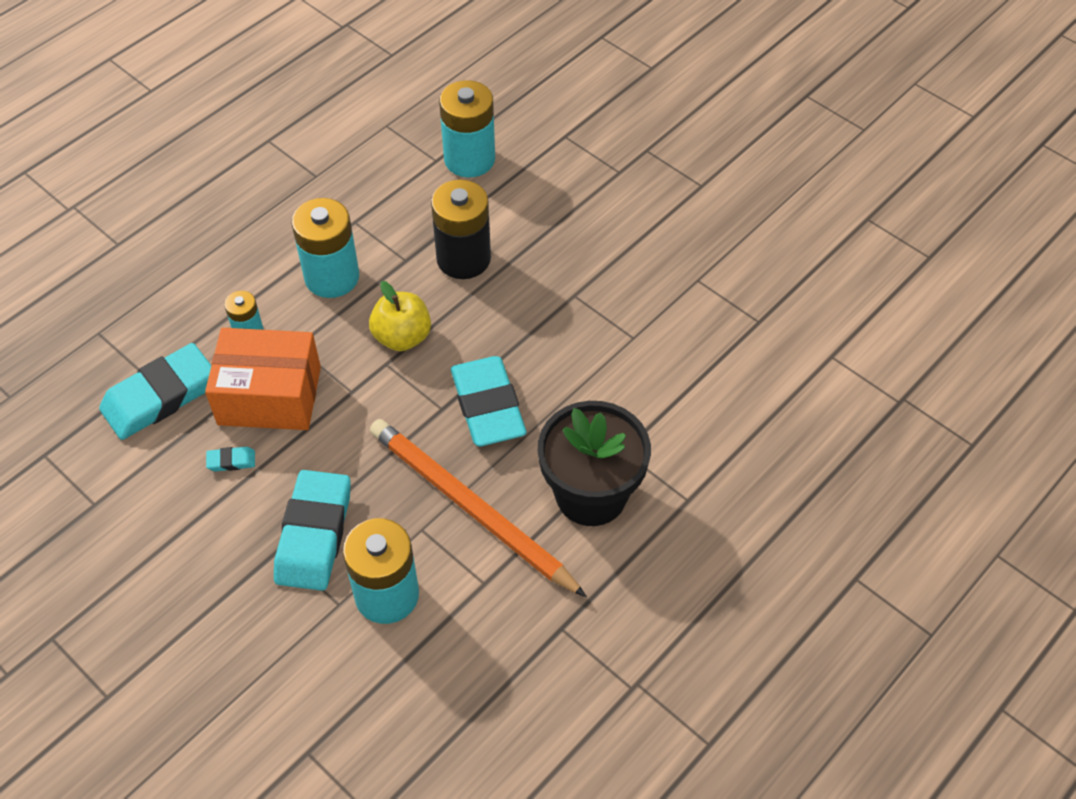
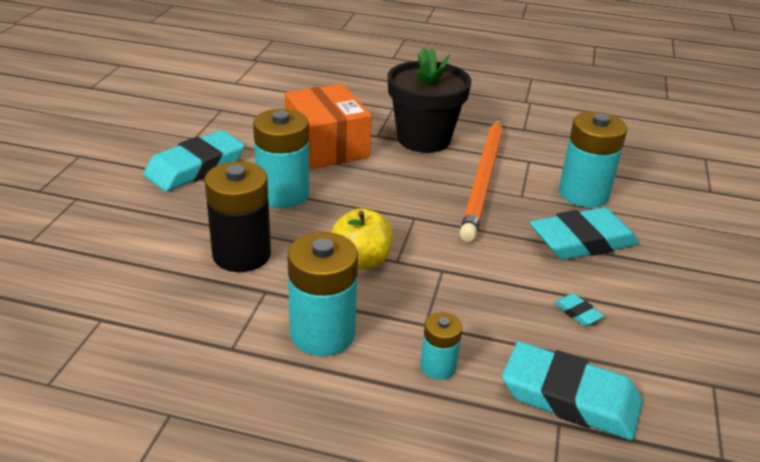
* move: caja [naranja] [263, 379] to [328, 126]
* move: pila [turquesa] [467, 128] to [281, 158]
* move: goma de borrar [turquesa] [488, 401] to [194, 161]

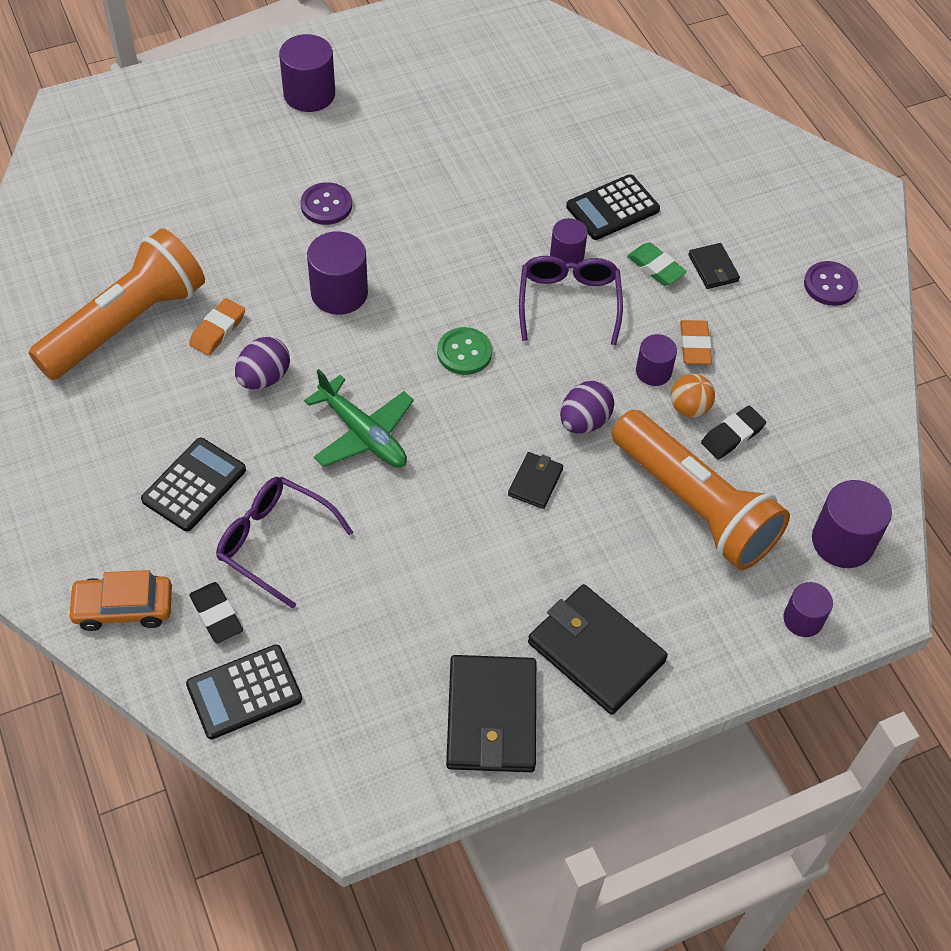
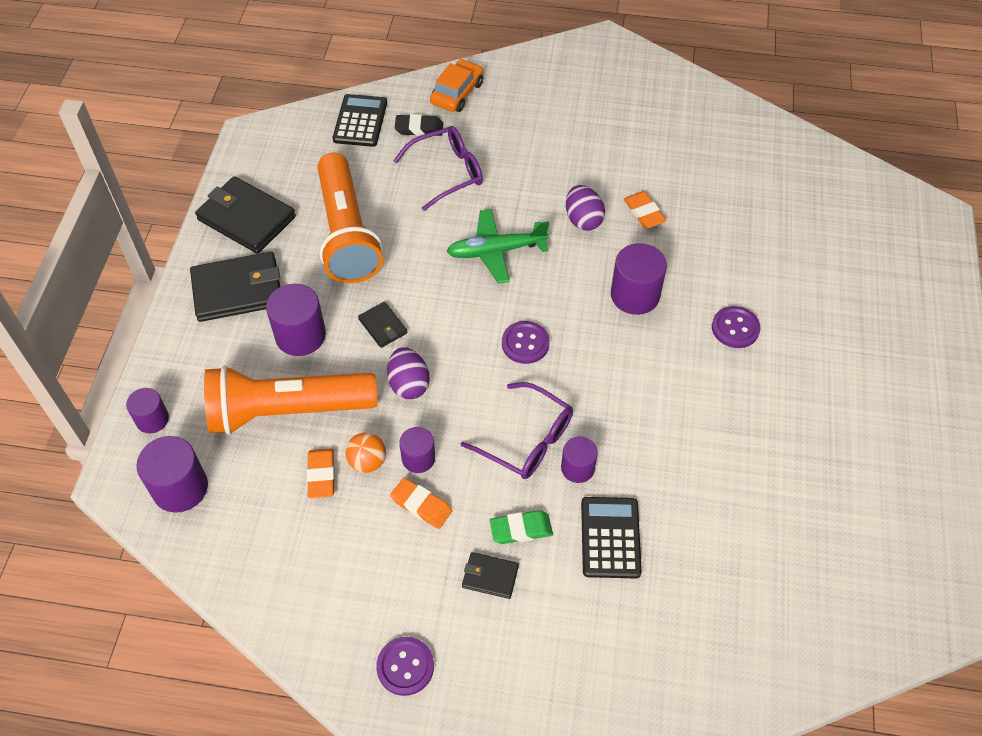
* delete: calculadora [negro] [193, 484]
* move: lámpara de mano [naranja] [117, 304] to [350, 217]
* move: cilindro [morado] [307, 73] to [296, 320]
* recolor: botón [verde] [464, 351] to botón [morado] [526, 342]
* recolor: goma de borrar [negro] [733, 433] to goma de borrar [naranja] [321, 473]

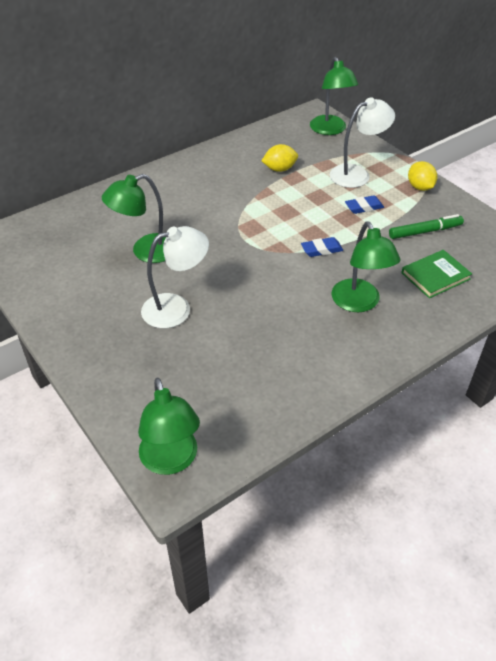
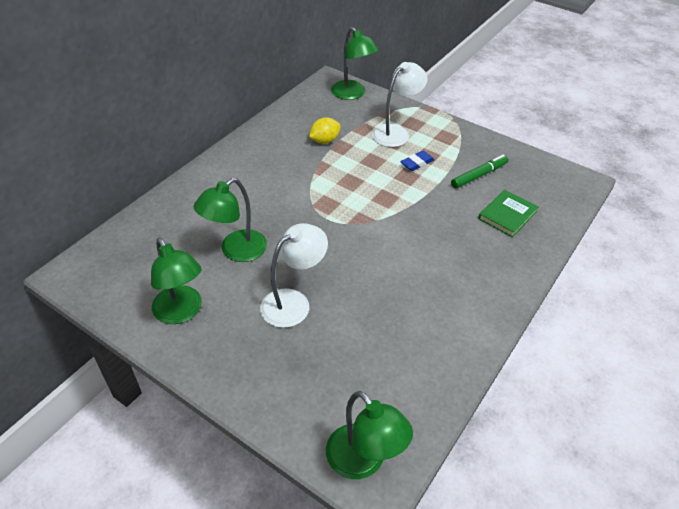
* delete: goma de borrar [azul] [322, 247]
* delete: limón [amarillo] [423, 176]
* move: lámpara [verde] [366, 266] to [176, 281]

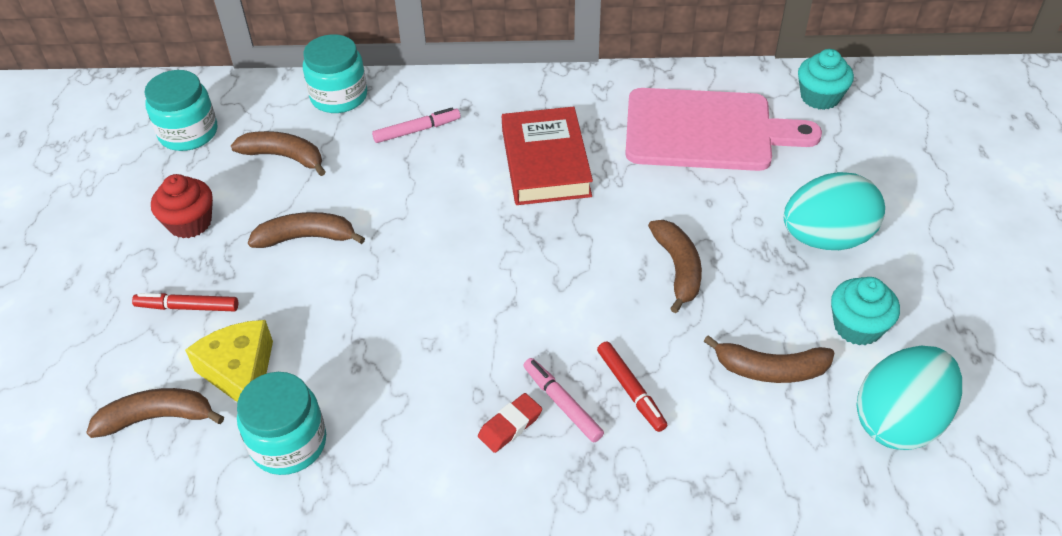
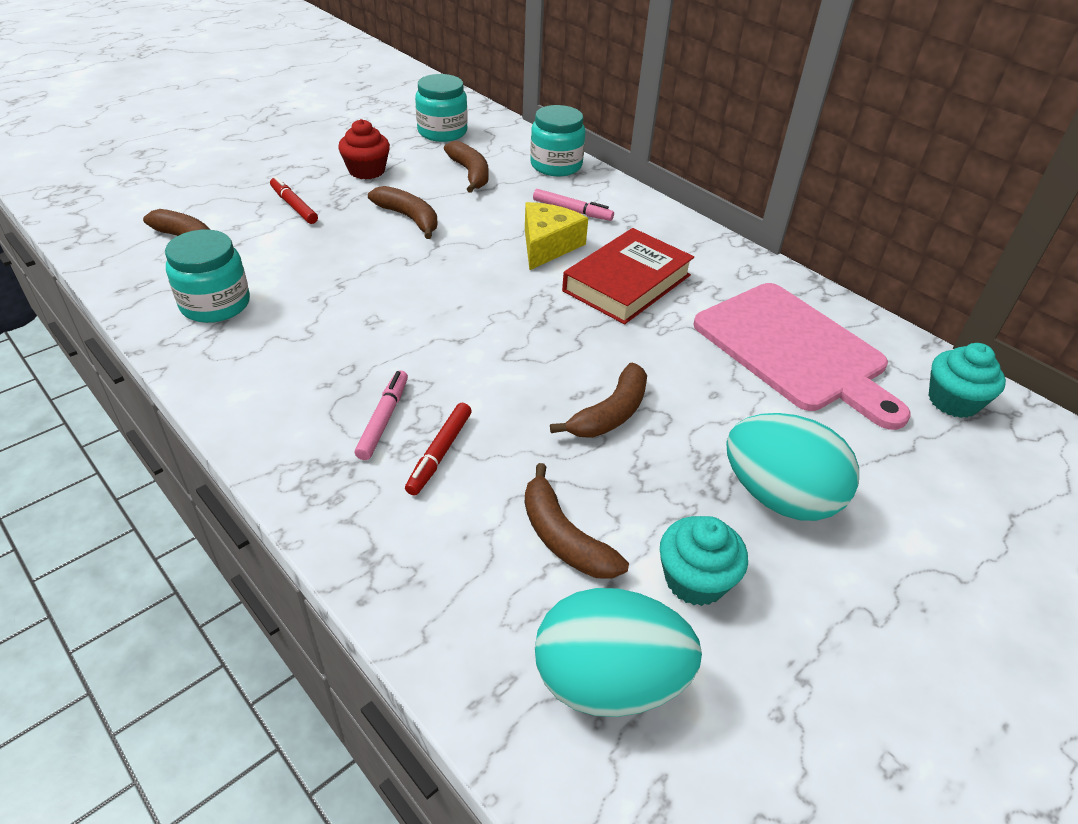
* delete: goma de borrar [rojo] [510, 423]
* move: queso [amarillo] [229, 361] to [556, 236]

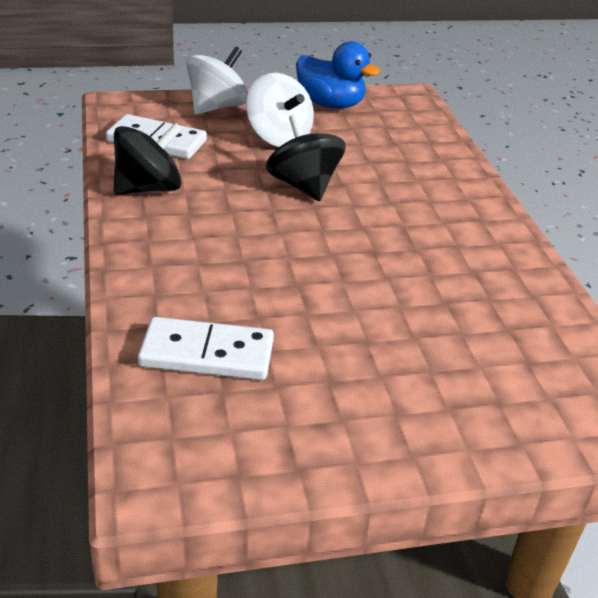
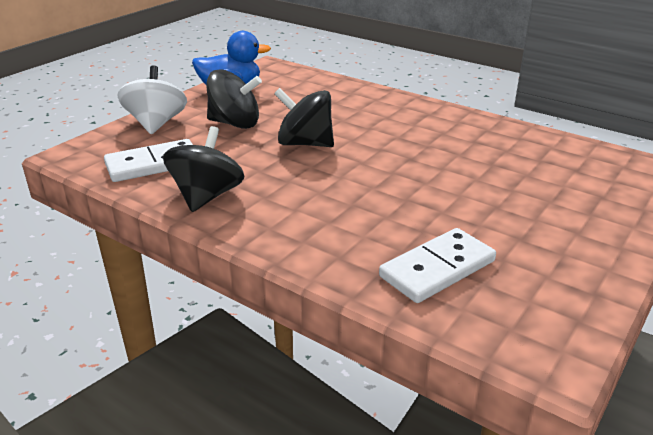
* recolor: peonza [blanco] [280, 110] to peonza [negro] [234, 99]

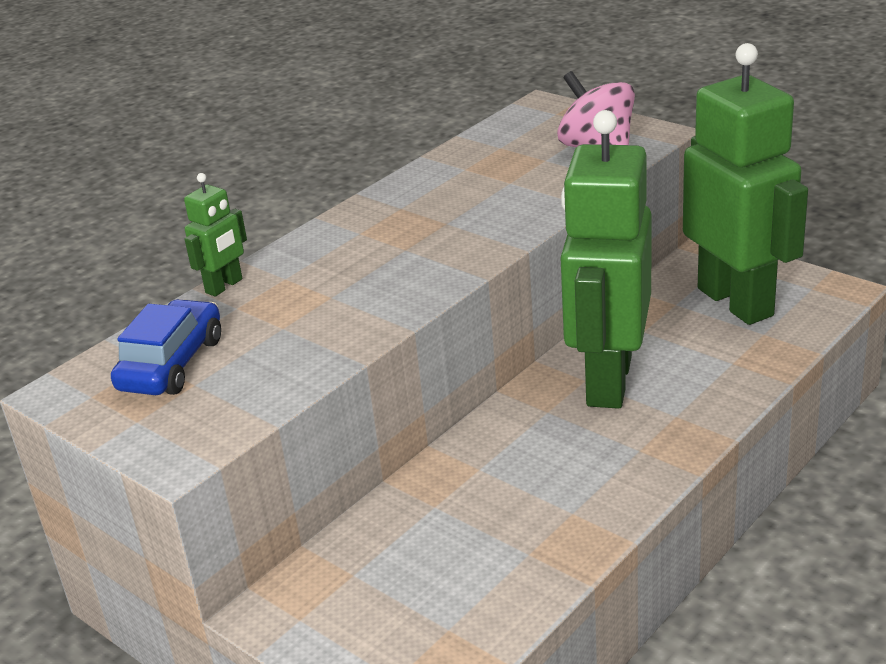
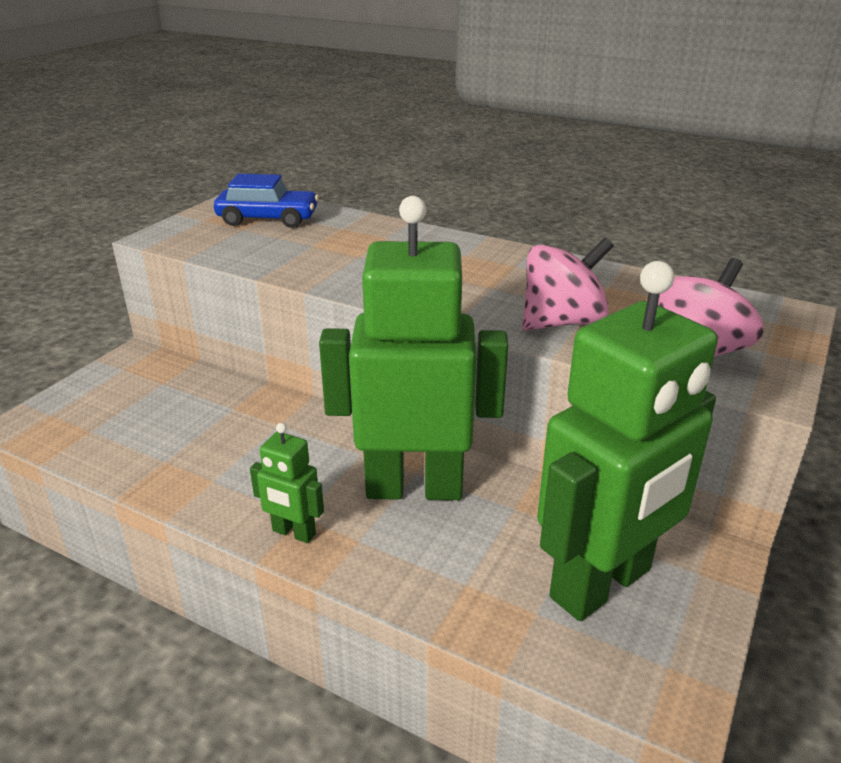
* insert: peonza [rosa] [568, 284]
* move: robot [verde] [215, 235] to [287, 483]

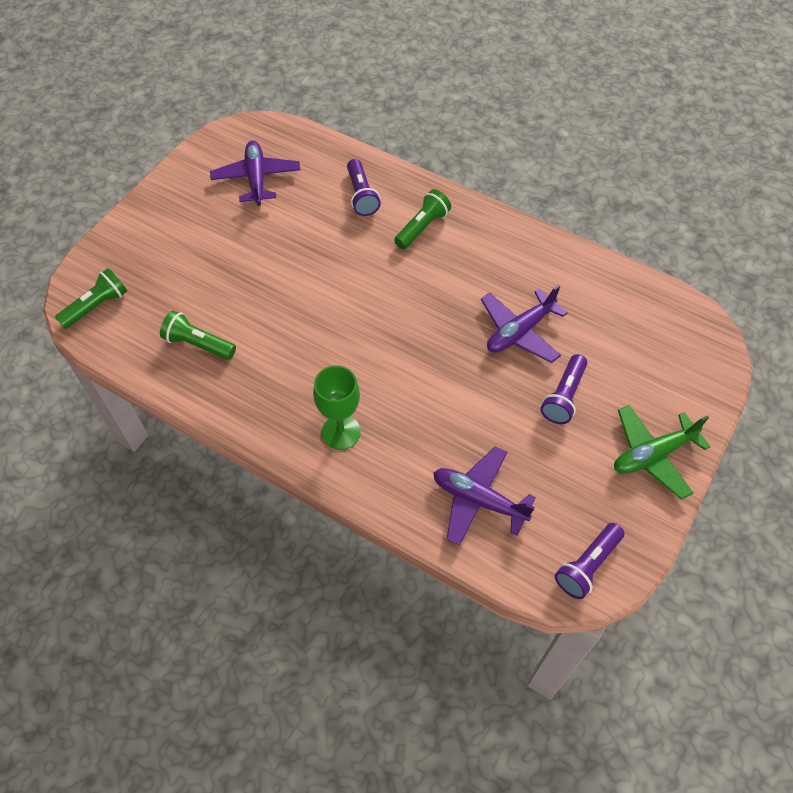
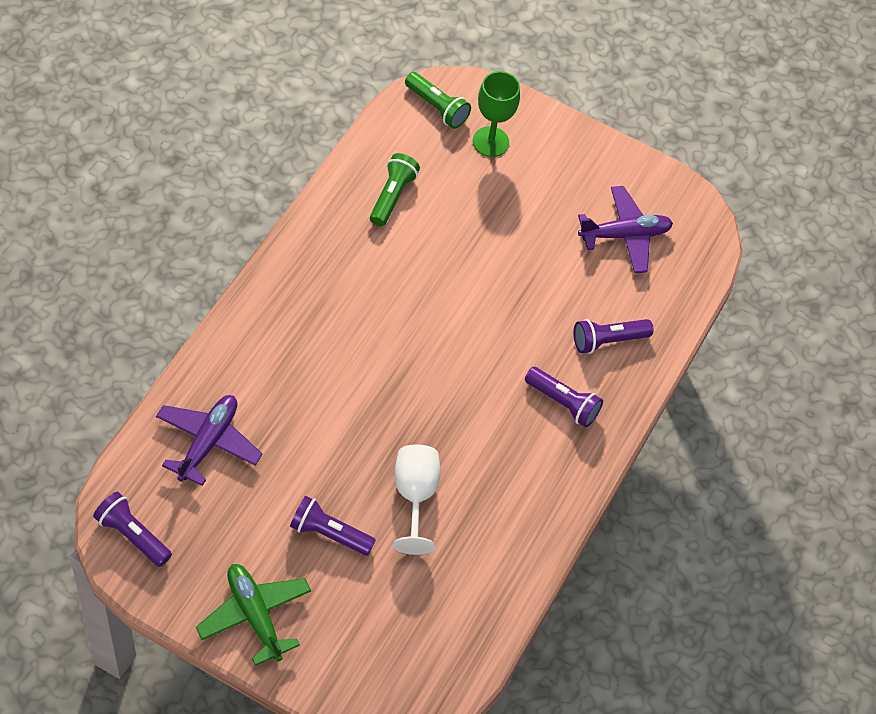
* move: copa [verde] [337, 408] to [496, 114]
* replace: avión [morado] [524, 324] to copa [blanco] [416, 499]
* recolor: lámpara de mano [verde] [422, 219] to lámpara de mano [morado] [564, 397]

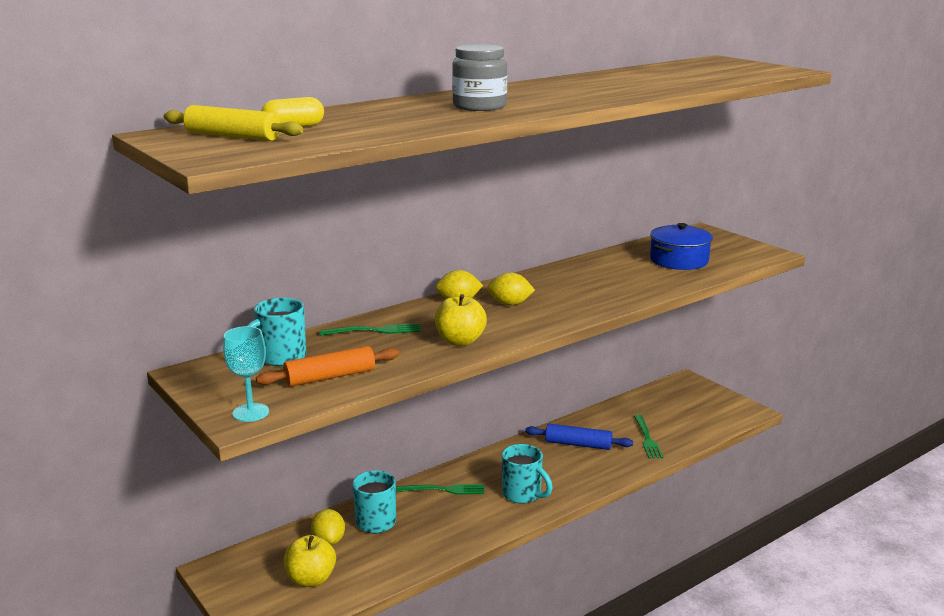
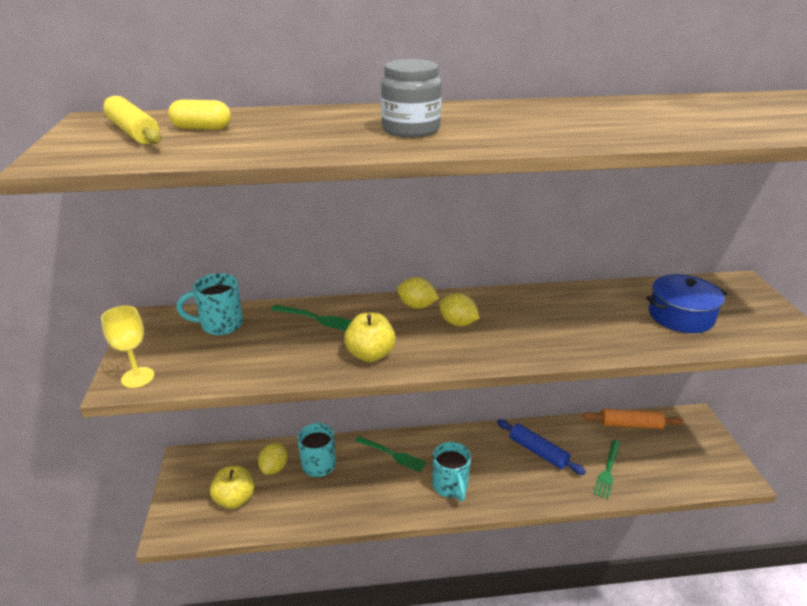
* move: rodillo [naranja] [327, 366] to [633, 419]
* recolor: copa [turquesa] [246, 374] to copa [amarillo] [128, 347]

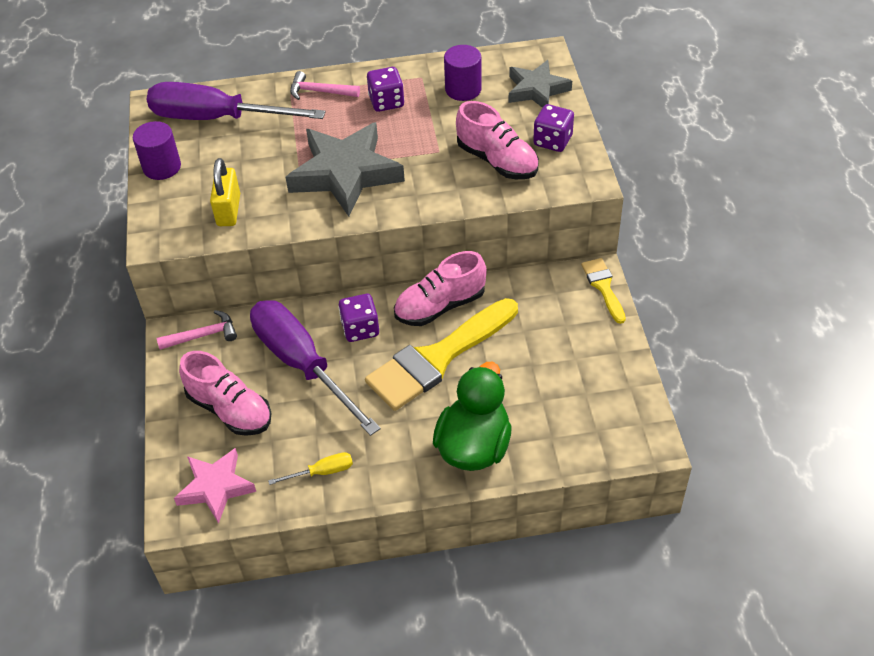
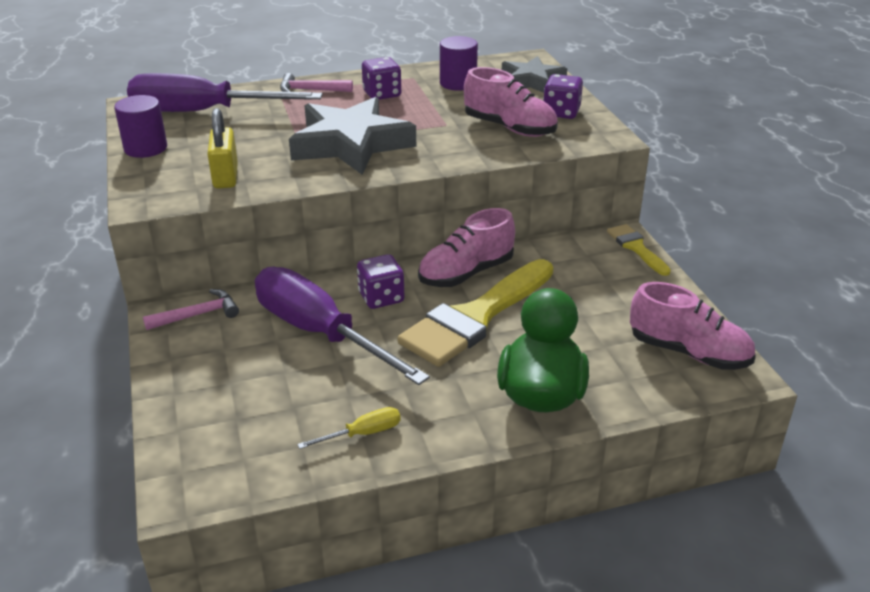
* delete: estrella [rosa] [215, 486]
* move: zapato [rosa] [225, 393] to [693, 326]

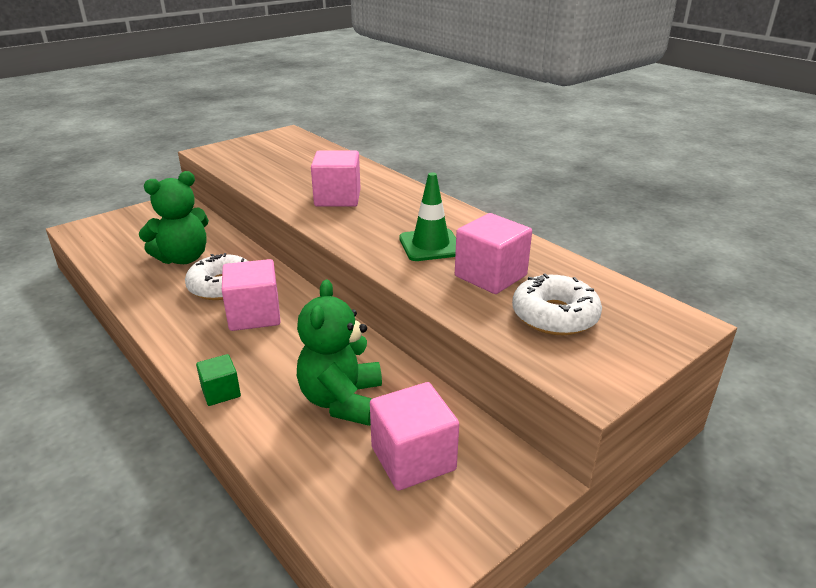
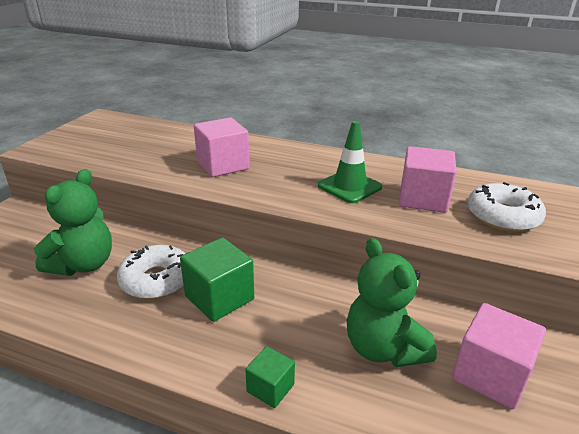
* recolor: cubo [rosa] [251, 295] to cubo [verde] [217, 279]

